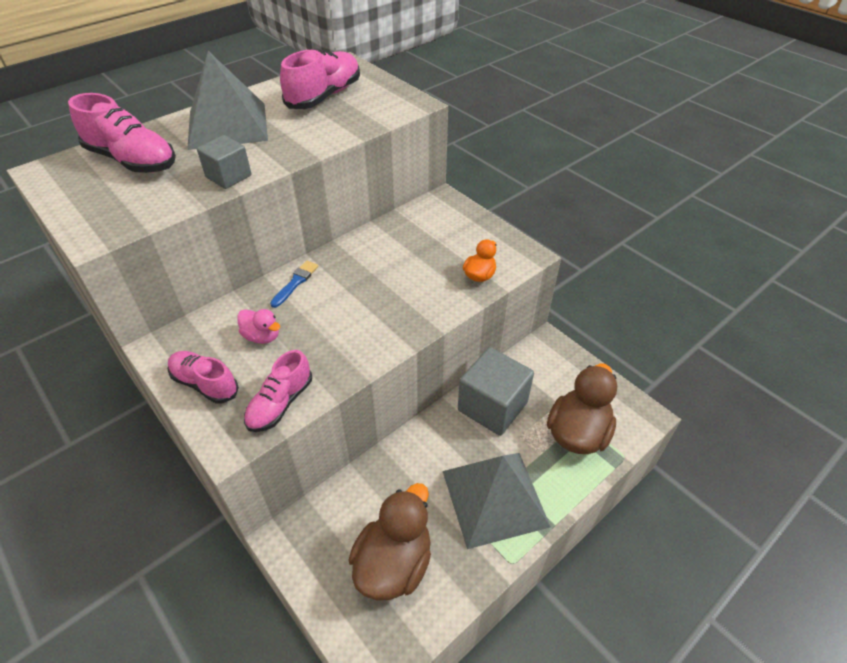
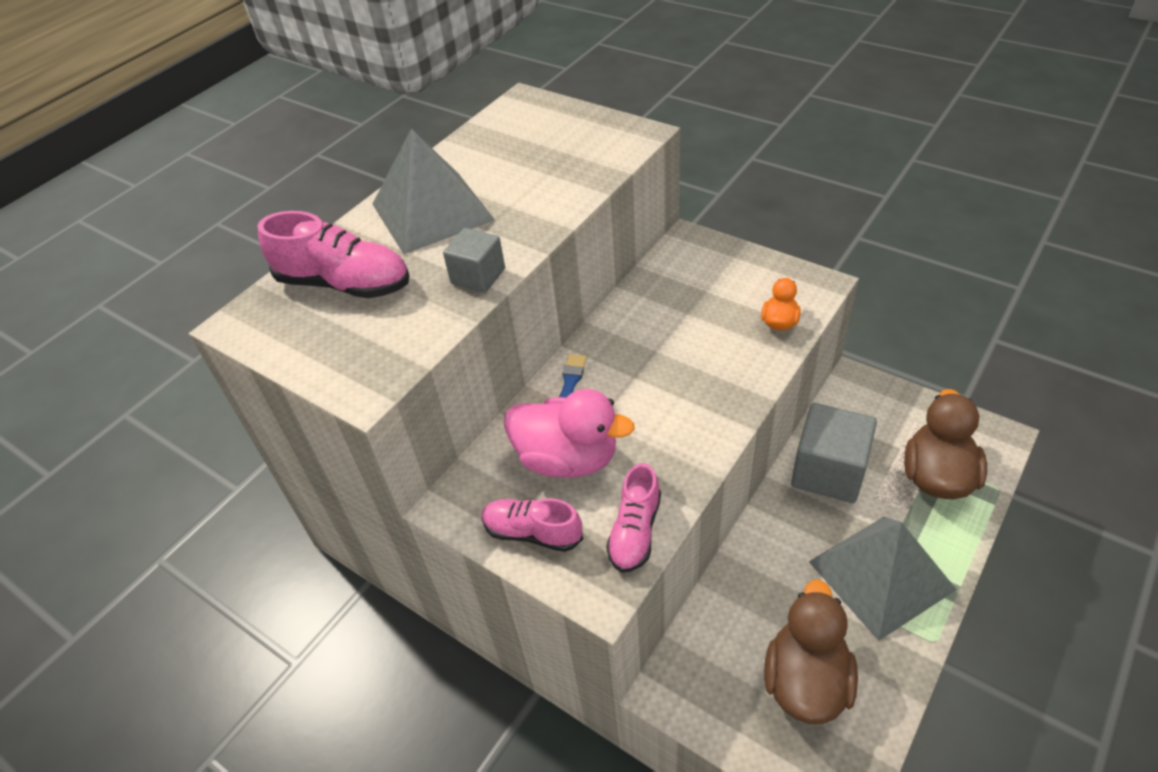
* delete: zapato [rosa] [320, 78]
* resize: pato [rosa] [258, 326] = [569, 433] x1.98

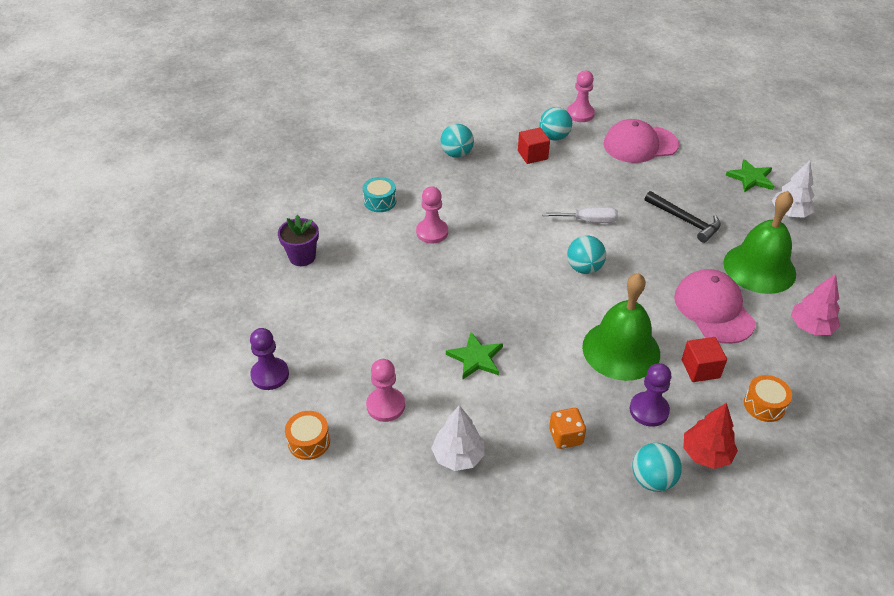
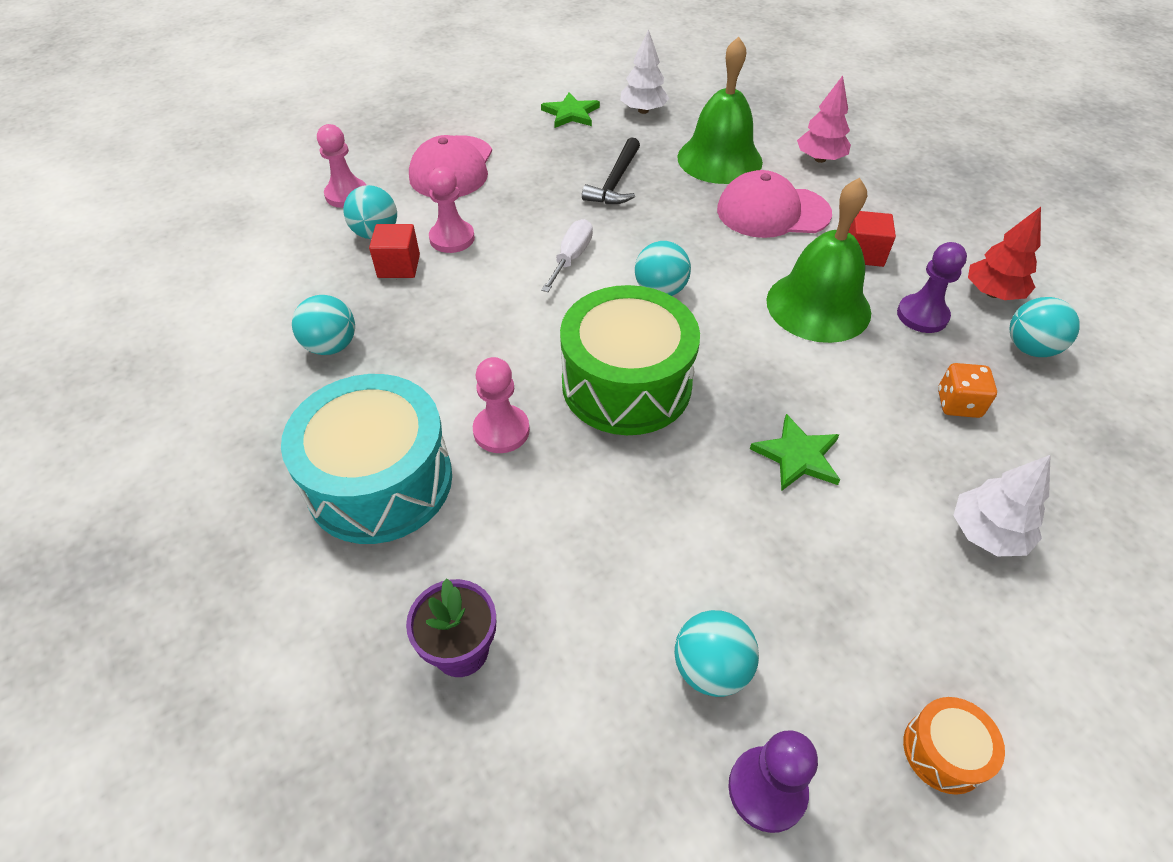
* delete: tambor [naranja] [768, 398]
* insert: tambor [verde] [630, 360]
* insert: pelota [turquesa] [716, 653]
* move: peón [rosa] [385, 390] to [451, 210]
* rotate: martillo [negro] [683, 217] = [611, 170] 135 degrees clockwise
* resize: tambor [turquesa] [379, 194] = [366, 459] x2.31

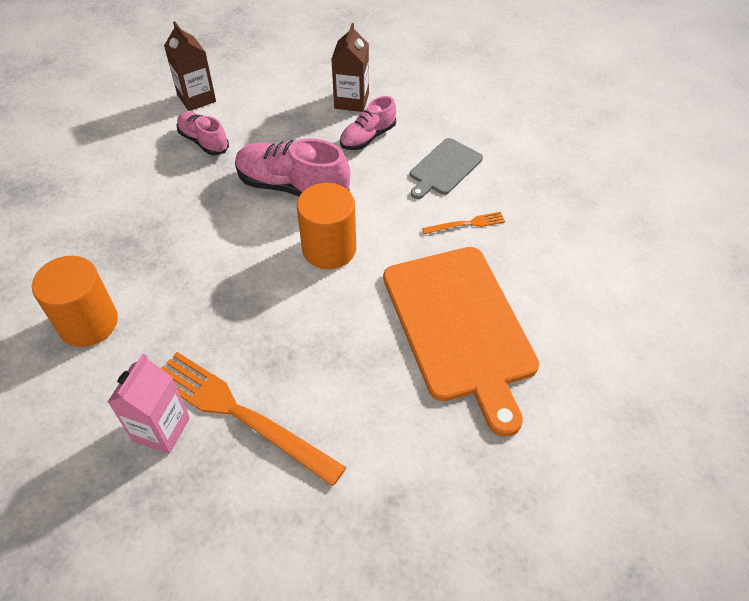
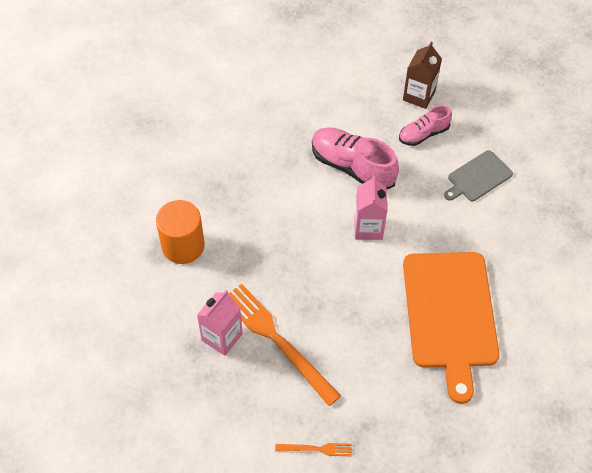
* delete: cartón de leche [marrón] [190, 66]
* delete: zapato [rosa] [203, 133]
* move: tenedor [naranja] [463, 223] to [313, 449]
* replace: cilindro [naranja] [326, 226] to cartón de leche [rosa] [370, 207]

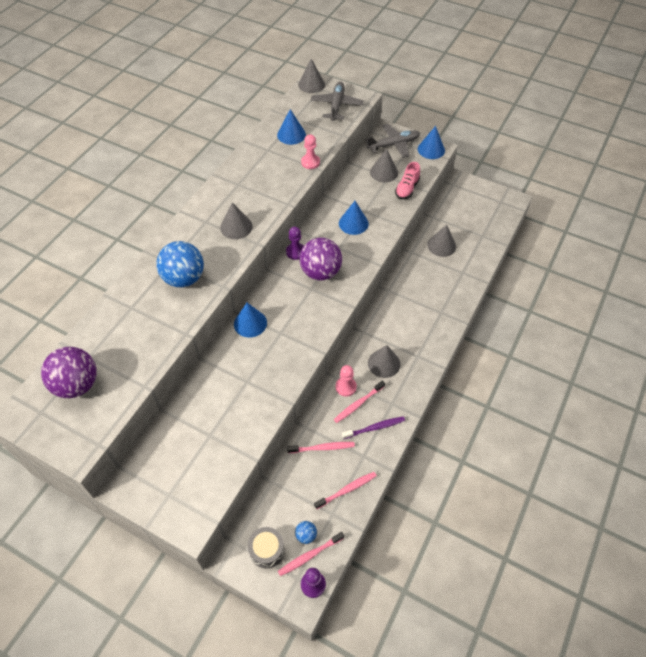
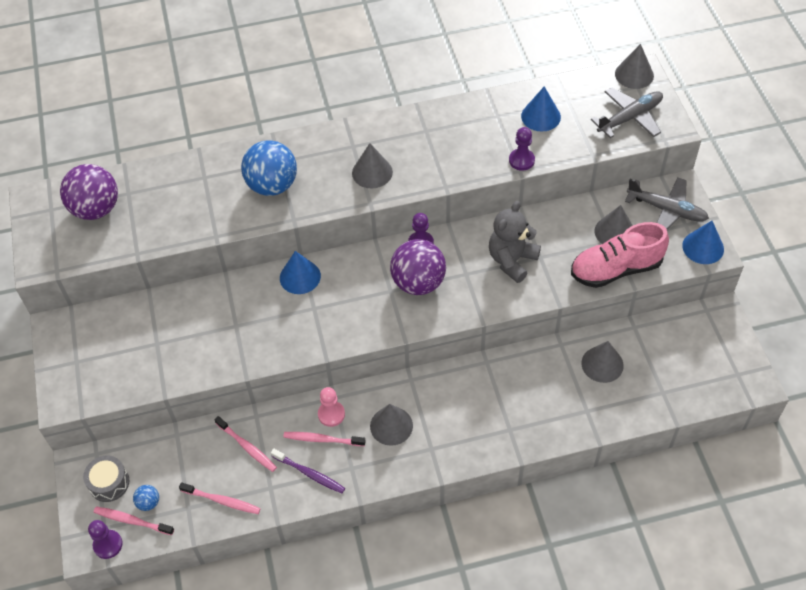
* replace: cono [azul] [354, 218] to osito [gris] [515, 242]
* recolor: peón [rosa] [310, 151] to peón [morado] [522, 149]
* resize: zapato [rosa] [407, 180] = [620, 255] x1.66

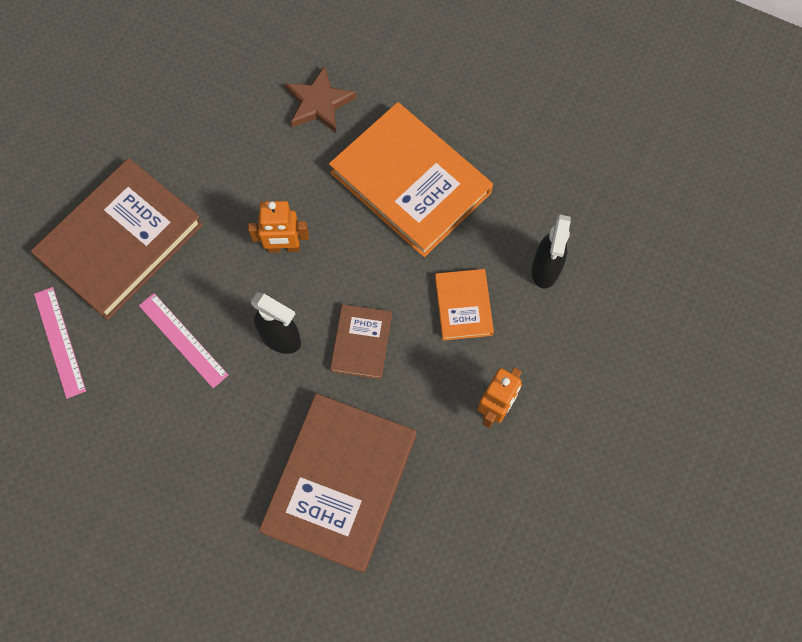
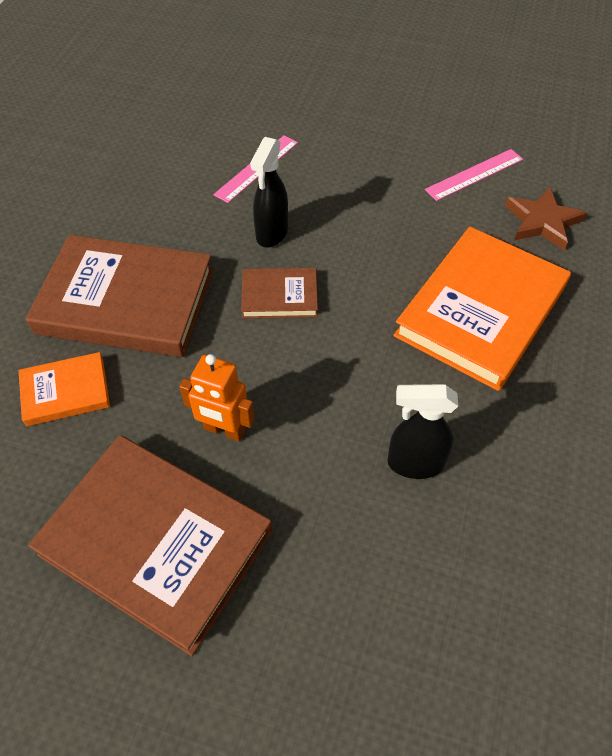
* delete: robot [naranja] [278, 227]
* move: libro [marrón] [117, 239] to [150, 545]
* move: regla [rosa] [60, 343] to [474, 175]
* move: libro [naranja] [464, 304] to [64, 389]

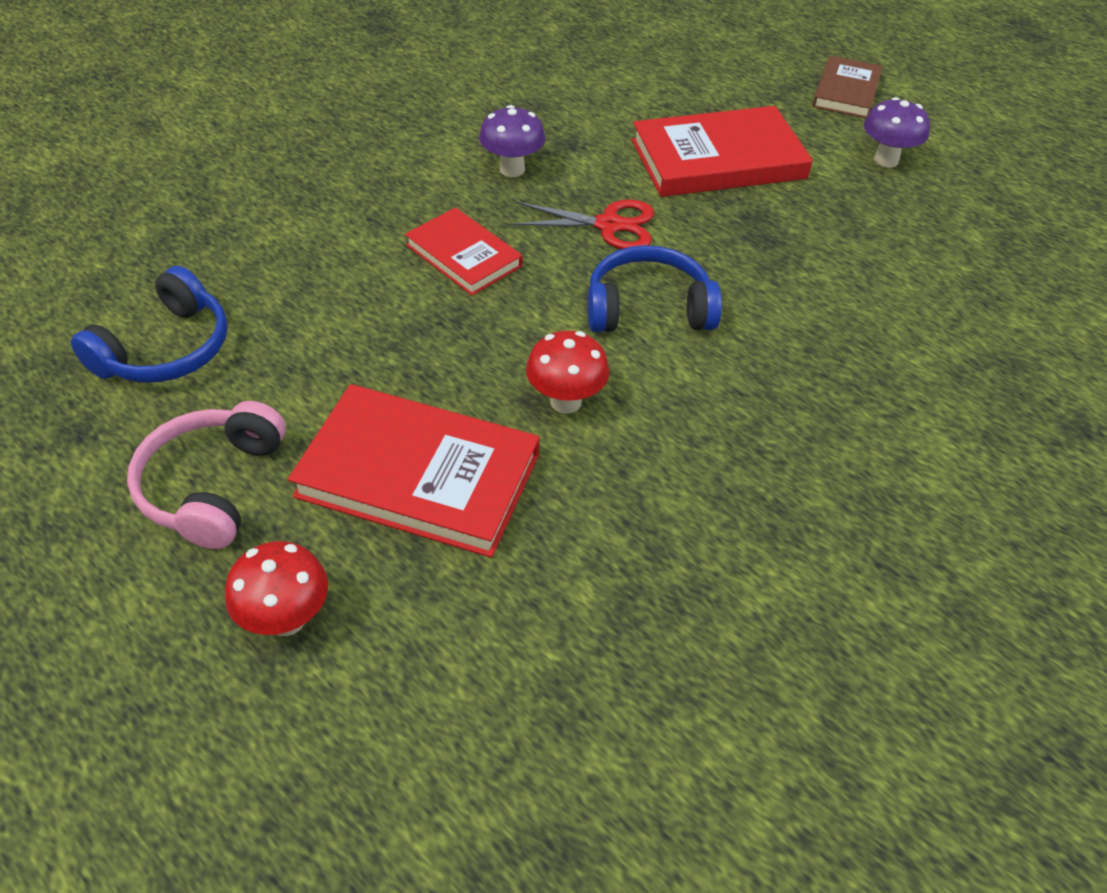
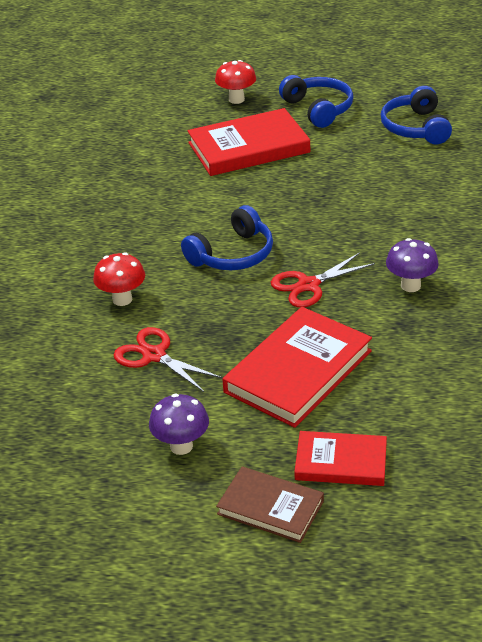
* insert: tijeras [rojo] [167, 359]
* move: libro [rojo] [463, 251] to [340, 458]
* move: seta [rojo] [567, 372] to [119, 279]
* recolor: auriculares [rosa] [206, 475] to auriculares [azul] [316, 101]
* rotate: libro [marrón] [847, 87] = [270, 504] 45 degrees counterclockwise

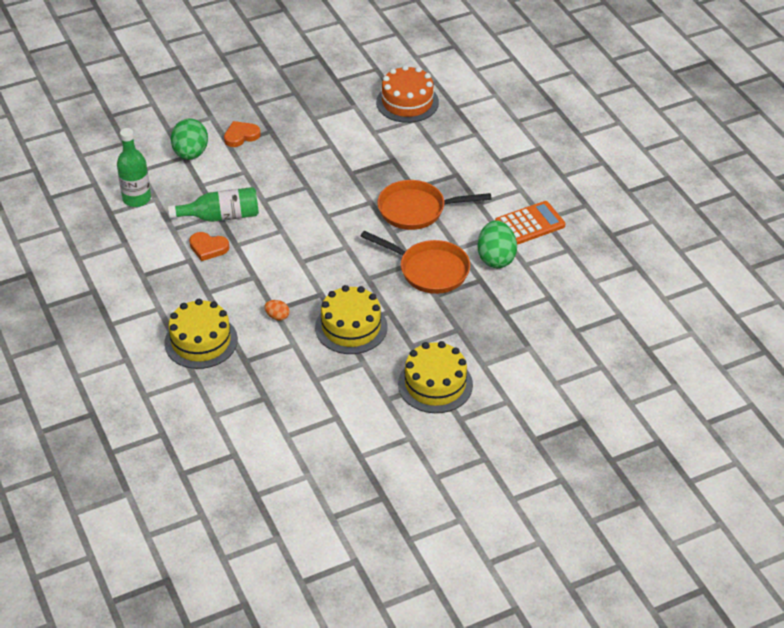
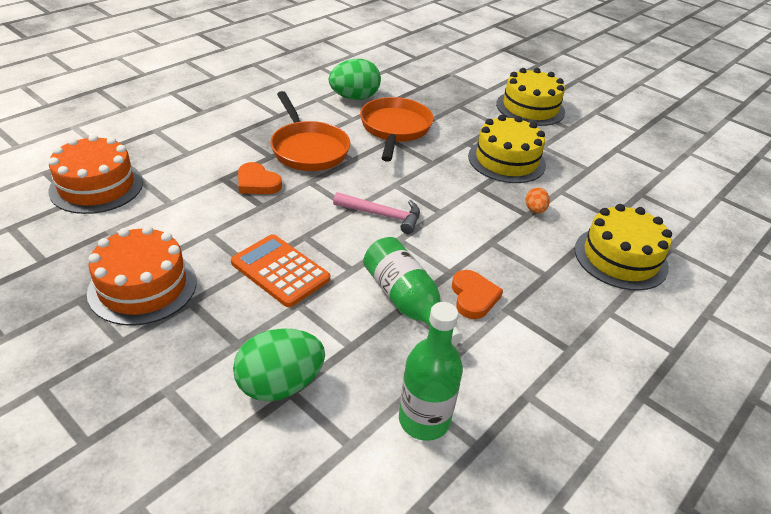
* insert: tarta [naranja] [142, 276]
* insert: martillo [rosa] [376, 213]
* move: corazón [naranja] [242, 134] to [260, 178]
* move: calculadora [naranja] [530, 223] to [280, 270]

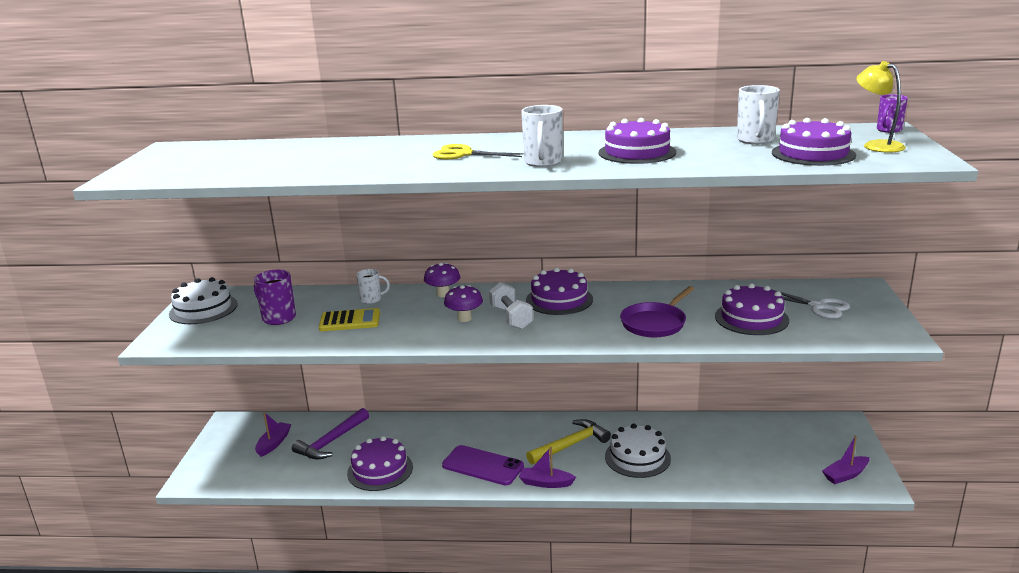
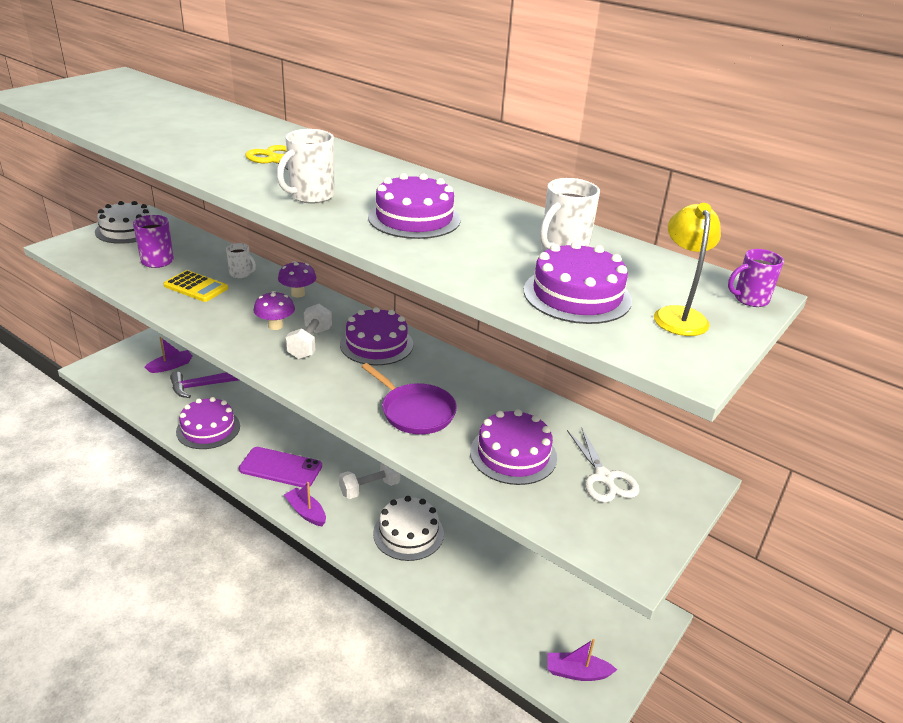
* replace: martillo [amarillo] [568, 441] to mancuerna [blanco] [369, 481]
* rotate: móvil [morado] [483, 465] = [280, 467] 45 degrees counterclockwise
* rotate: sartén [morado] [657, 311] = [409, 398] 120 degrees counterclockwise

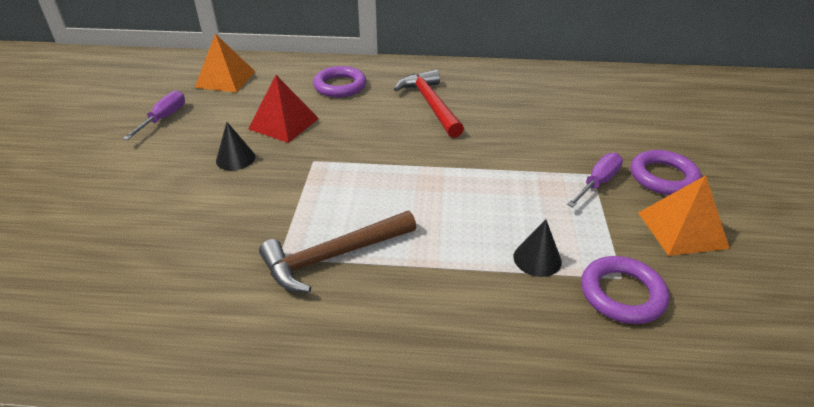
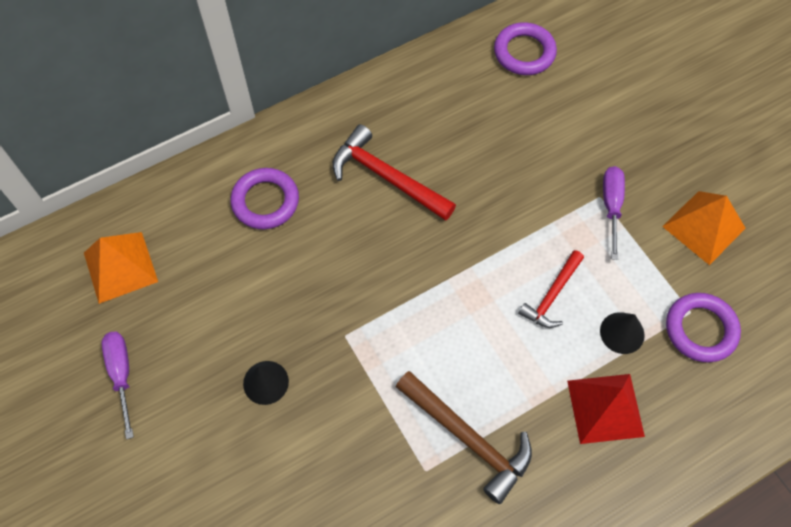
* insert: martillo [rojo] [551, 289]
* move: pirámide [rojo] [283, 109] to [606, 409]
* move: anillo [morado] [666, 172] to [525, 48]
* rotate: martillo [marrón] [337, 252] = [464, 437] 75 degrees counterclockwise

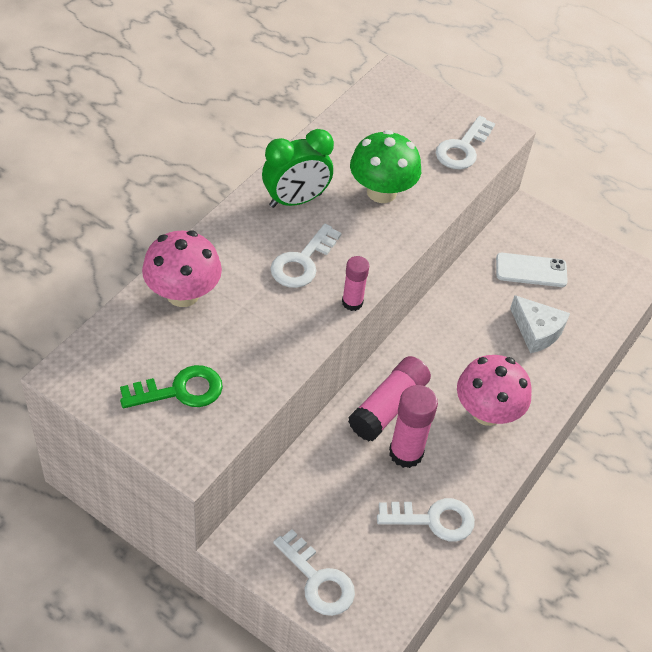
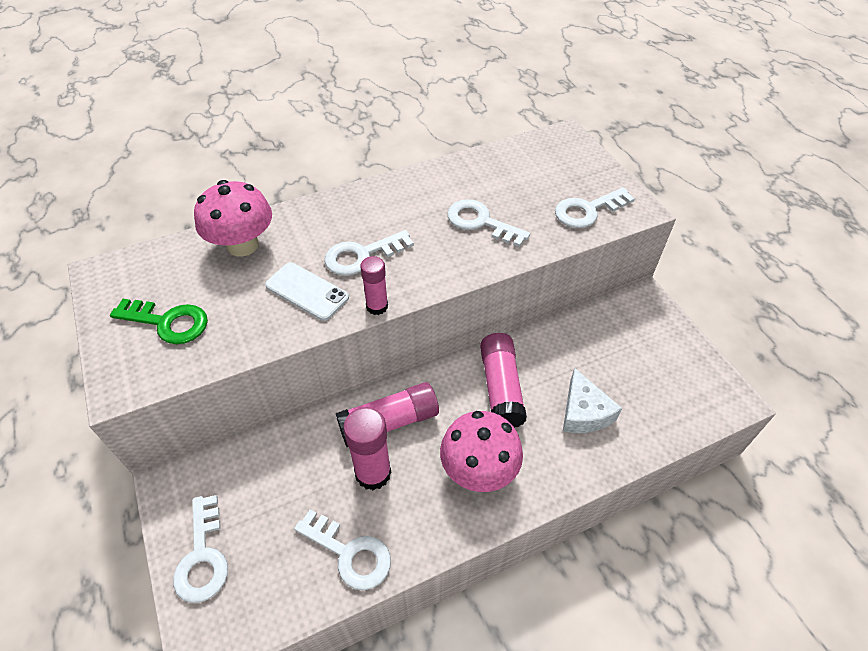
* delete: despertador [verde] [298, 168]
* insert: barra de pegamento [rosa] [503, 380]
* move: móvil [blanco] [532, 270] to [307, 291]
* replace: seta [verde] [385, 166] to llave [blanco] [488, 223]

